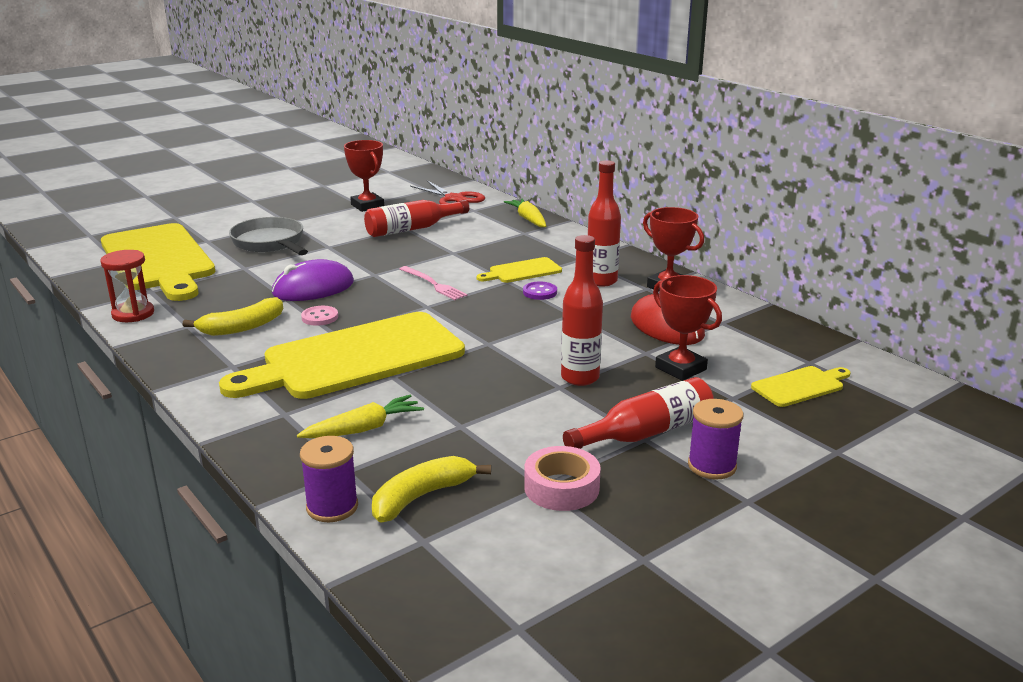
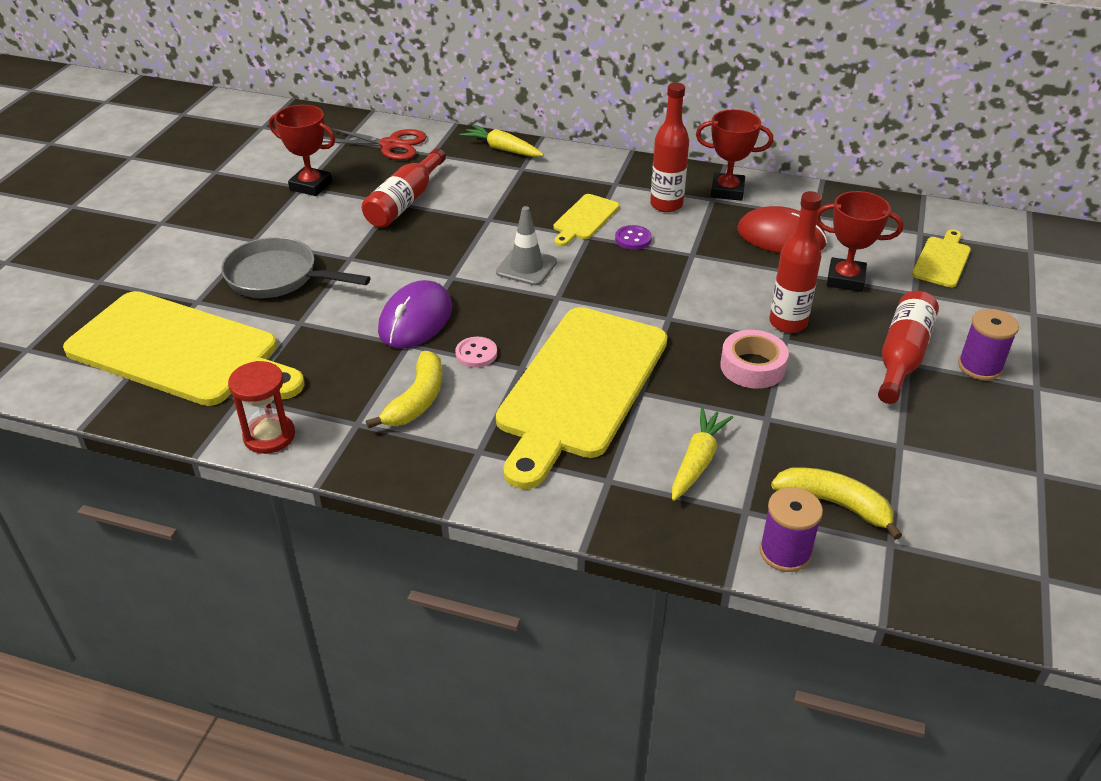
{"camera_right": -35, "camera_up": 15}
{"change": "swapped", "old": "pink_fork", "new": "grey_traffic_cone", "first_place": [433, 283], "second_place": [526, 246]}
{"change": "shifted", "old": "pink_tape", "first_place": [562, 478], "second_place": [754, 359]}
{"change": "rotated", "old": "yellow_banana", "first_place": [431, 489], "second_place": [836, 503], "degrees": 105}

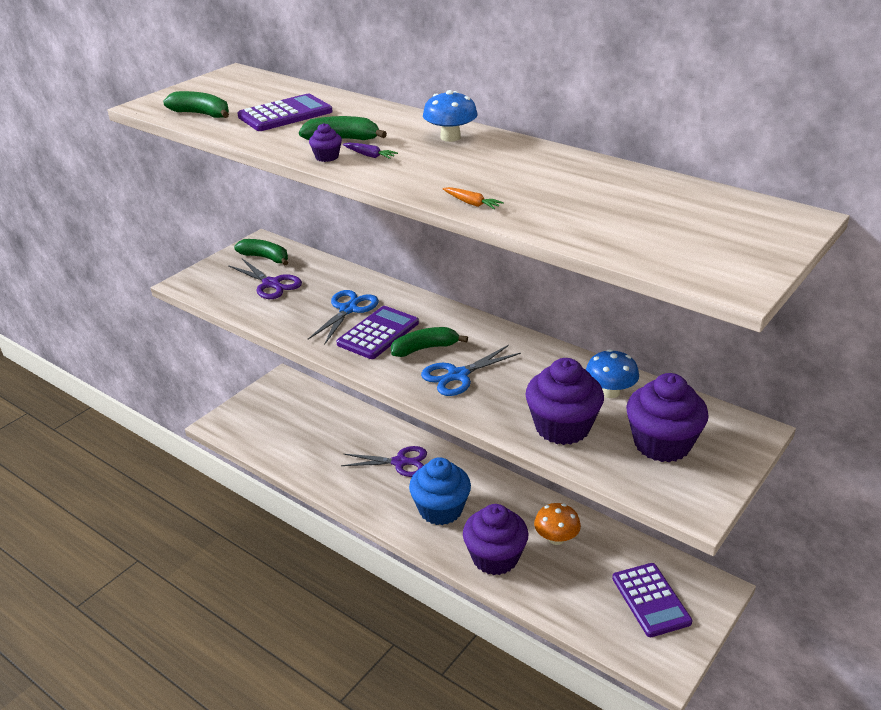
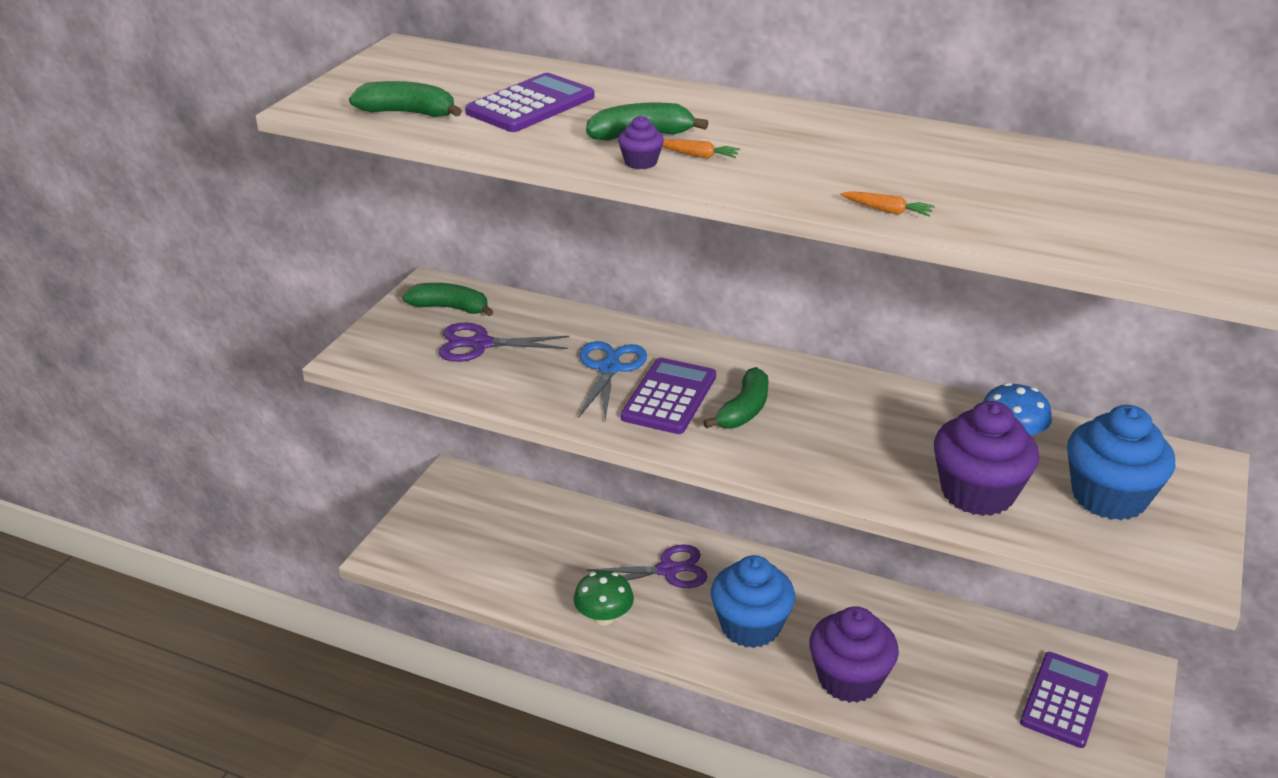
{"camera_right": -15, "camera_up": 0}
{"change": "rotated", "old": "purple_scissors", "first_place": [265, 279], "second_place": [503, 342], "degrees": 150}
{"change": "new", "new": "green_mushroom", "second_place": [604, 598]}
{"change": "repainted", "old": "purple_carrot", "new": "orange_carrot", "first_place": [370, 151], "second_place": [701, 148]}
{"change": "rotated", "old": "green_banana", "first_place": [429, 342], "second_place": [736, 398], "degrees": 150}
{"change": "rotated", "old": "purple_calculator", "first_place": [652, 600], "second_place": [1064, 700], "degrees": -120}
{"change": "repainted", "old": "purple_cupcake", "new": "blue_cupcake", "first_place": [667, 417], "second_place": [1121, 462]}
{"change": "gone", "old": "blue_scissors", "first_place": [471, 370]}
{"change": "gone", "old": "blue_mushroom", "first_place": [450, 116]}
{"change": "gone", "old": "orange_mushroom", "first_place": [557, 524]}

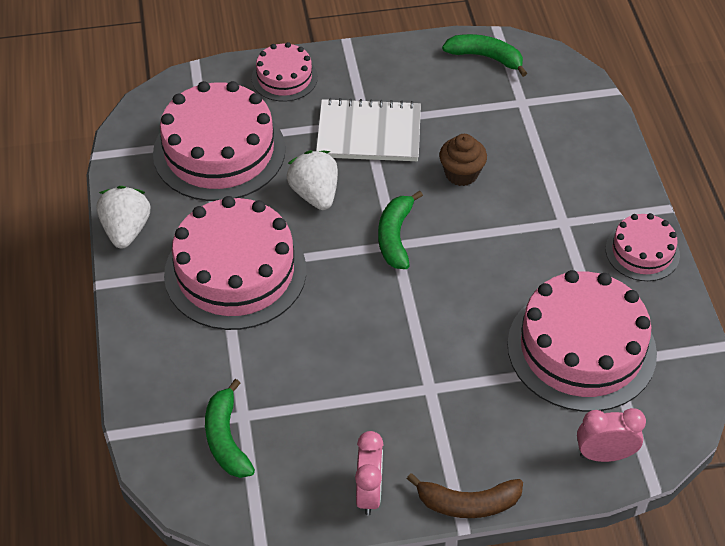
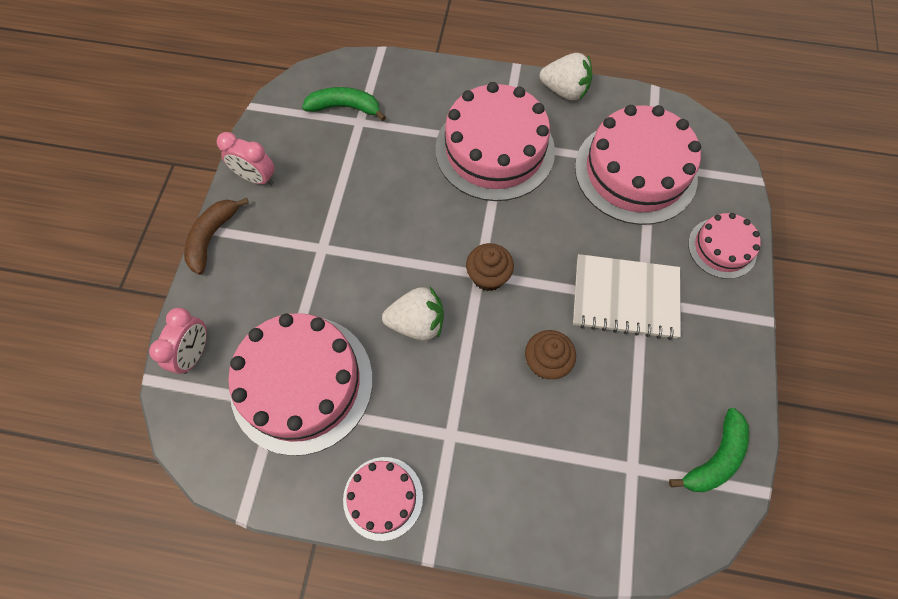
{"camera_right": 110, "camera_up": 15}
{"change": "shifted", "old": "white_strawberry", "first_place": [312, 180], "second_place": [413, 314]}
{"change": "swapped", "old": "green_banana", "new": "brown_cupcake", "first_place": [400, 230], "second_place": [490, 267]}
{"change": "rotated", "old": "white_notebook", "first_place": [368, 129], "second_place": [627, 297], "degrees": 75}

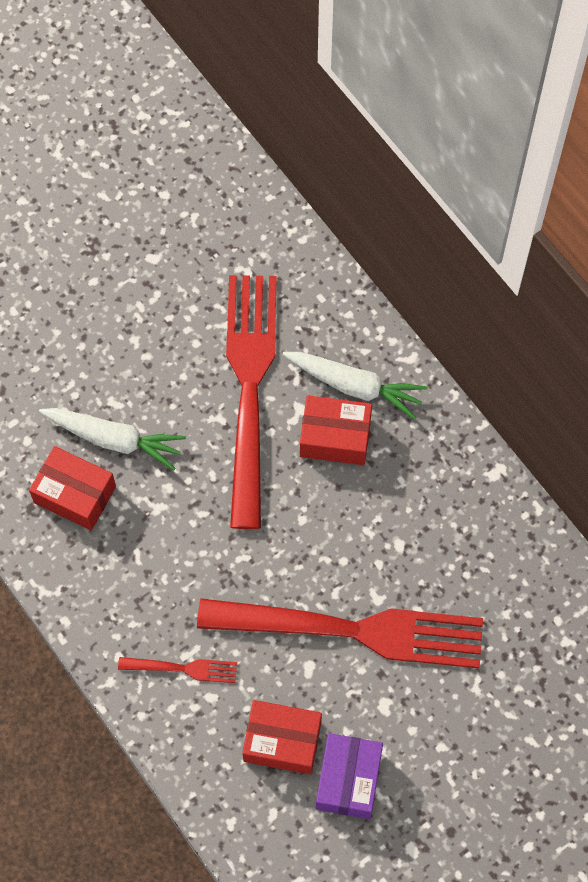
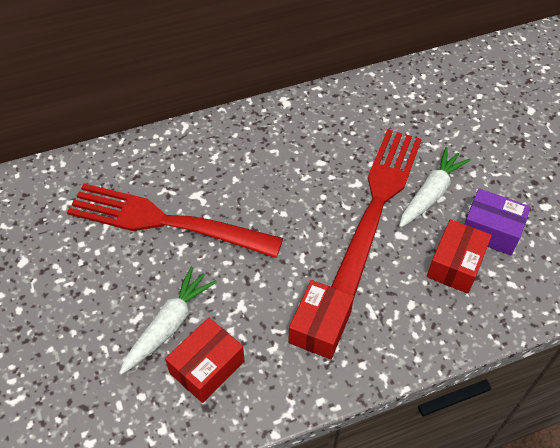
{"camera_right": -75, "camera_up": -15}
{"change": "shifted", "old": "red_box", "first_place": [336, 430], "second_place": [321, 320]}
{"change": "shifted", "old": "white_carrot", "first_place": [355, 386], "second_place": [435, 187]}
{"change": "gone", "old": "red_fork", "first_place": [177, 670]}

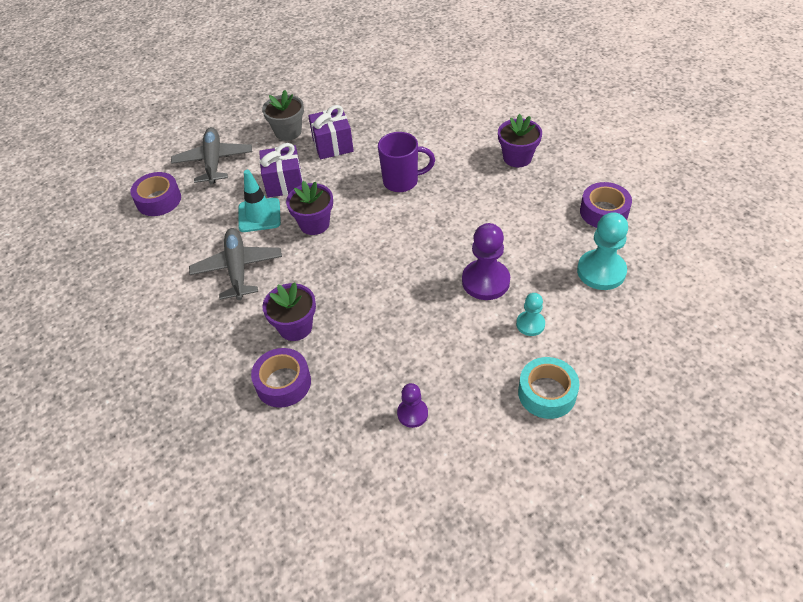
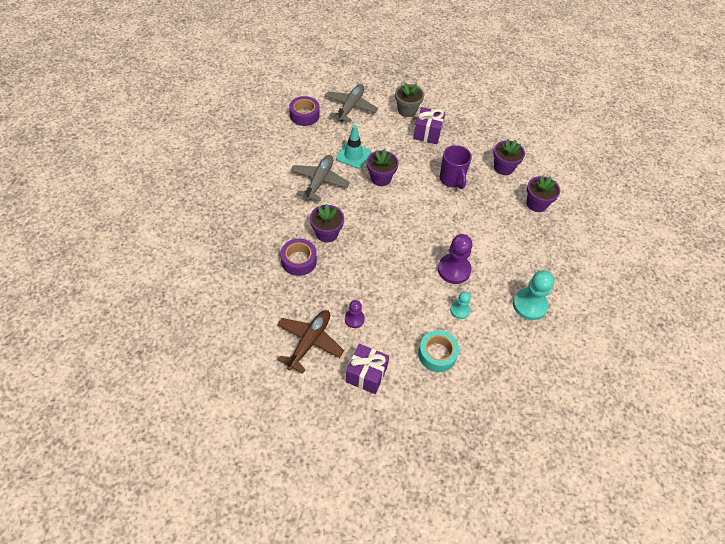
{"camera_right": 25, "camera_up": 5}
{"change": "new", "new": "brown_plane", "second_place": [310, 342]}
{"change": "shifted", "old": "purple_gift", "first_place": [281, 170], "second_place": [367, 369]}
{"change": "rotated", "old": "purple_mug", "first_place": [406, 162], "second_place": [456, 167], "degrees": 45}
{"change": "new", "new": "purple_flower_pot", "second_place": [509, 157]}
{"change": "gone", "old": "purple_tape", "first_place": [606, 205]}

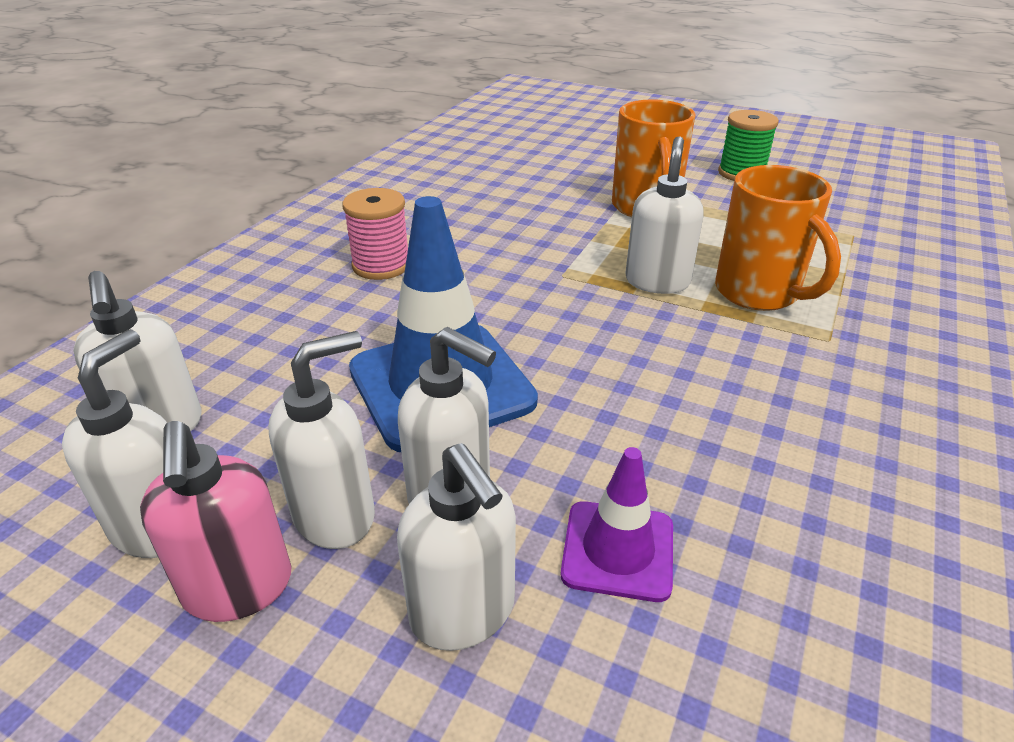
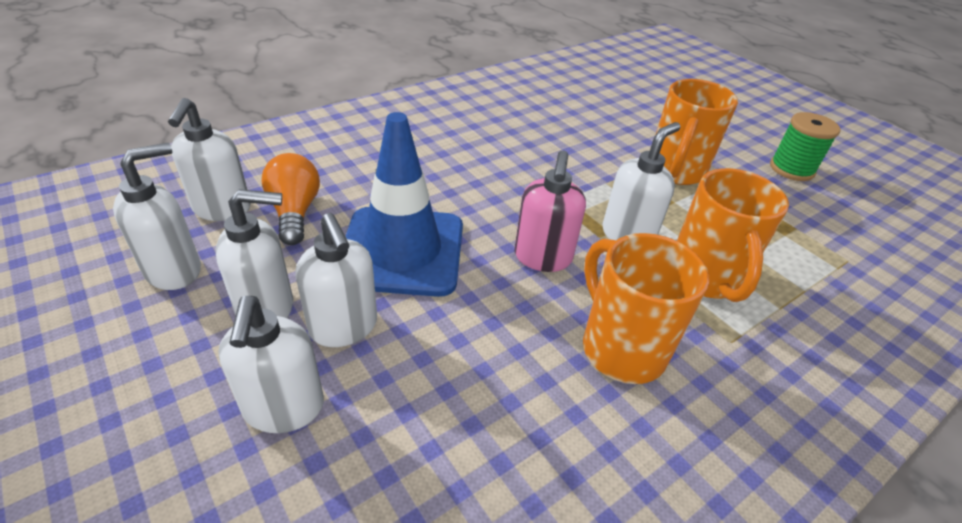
{"camera_right": 25, "camera_up": 5}
{"change": "new", "new": "orange_light_bulb", "second_place": [290, 199]}
{"change": "shifted", "old": "pink_soap_dispenser", "first_place": [216, 521], "second_place": [550, 211]}
{"change": "new", "new": "orange_mug", "second_place": [646, 308]}
{"change": "gone", "old": "pink_spool", "first_place": [375, 234]}
{"change": "gone", "old": "purple_traffic_cone", "first_place": [617, 524]}

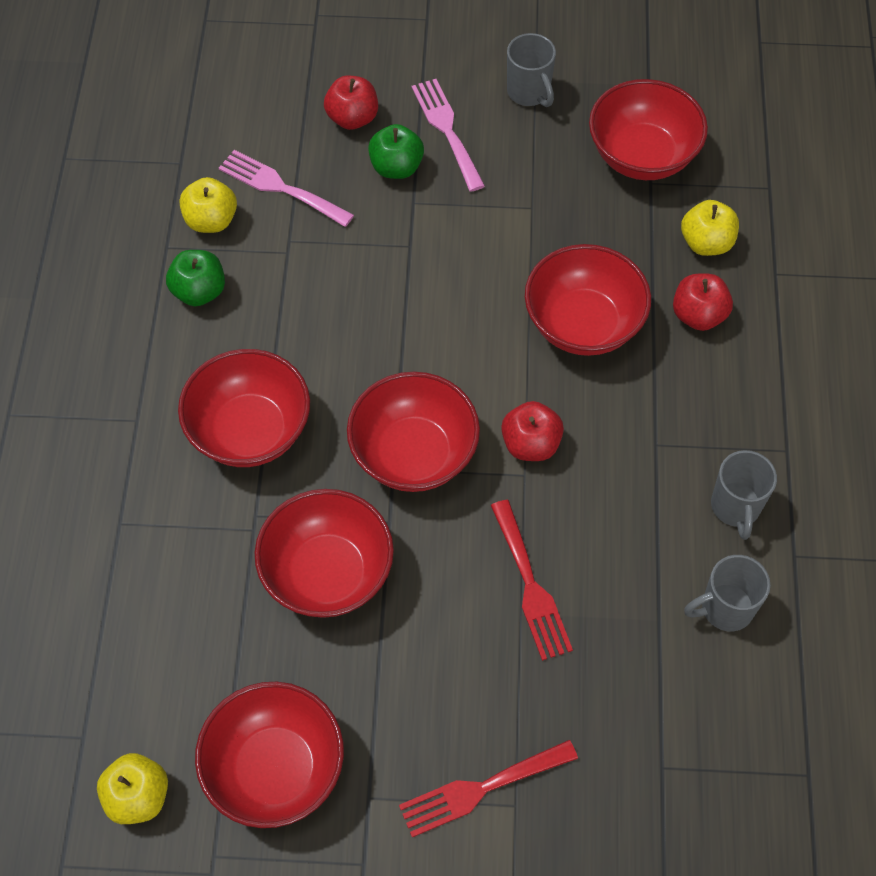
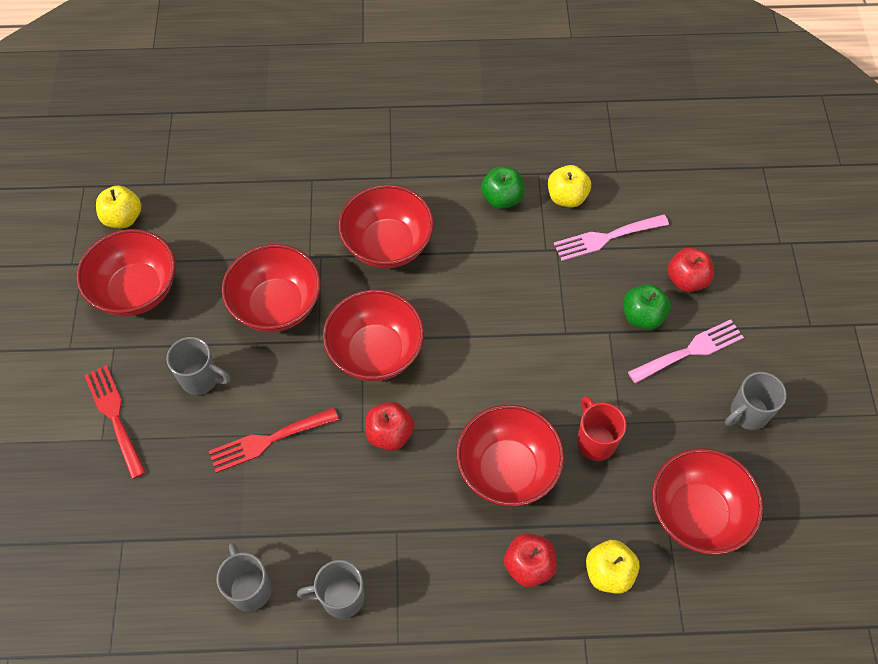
{"camera_right": 85, "camera_up": 0}
{"change": "new", "new": "grey_mug", "second_place": [198, 366]}
{"change": "rotated", "old": "pink_fork", "first_place": [286, 188], "second_place": [611, 237], "degrees": -135}
{"change": "new", "new": "red_mug", "second_place": [602, 428]}

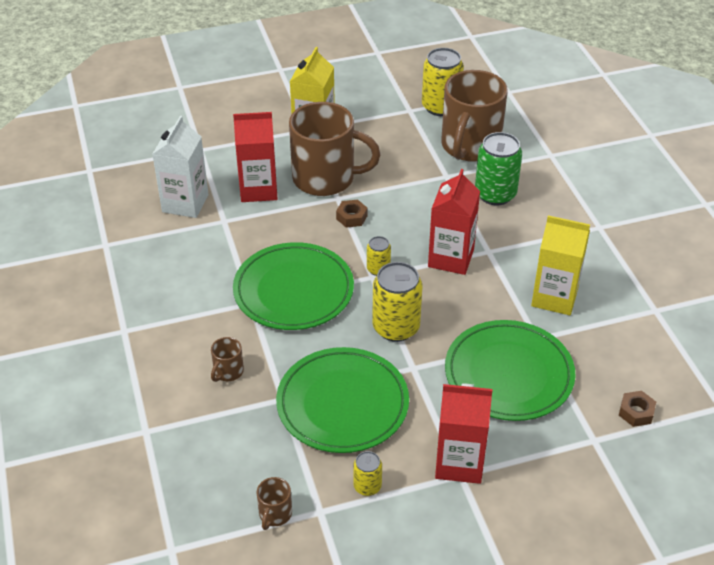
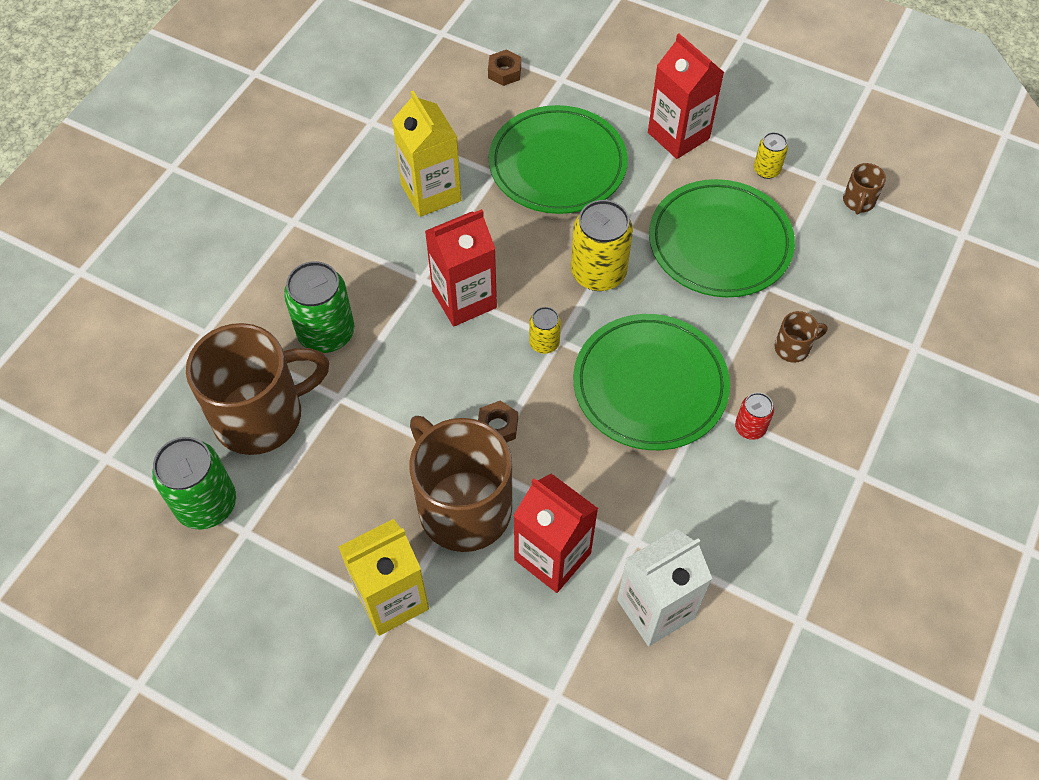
{"camera_right": -135, "camera_up": 15}
{"change": "repainted", "old": "yellow_can", "new": "green_can", "first_place": [443, 82], "second_place": [194, 483]}
{"change": "new", "new": "red_can", "second_place": [754, 416]}
{"change": "rotated", "old": "brown_mug", "first_place": [274, 503], "second_place": [864, 188], "degrees": 135}

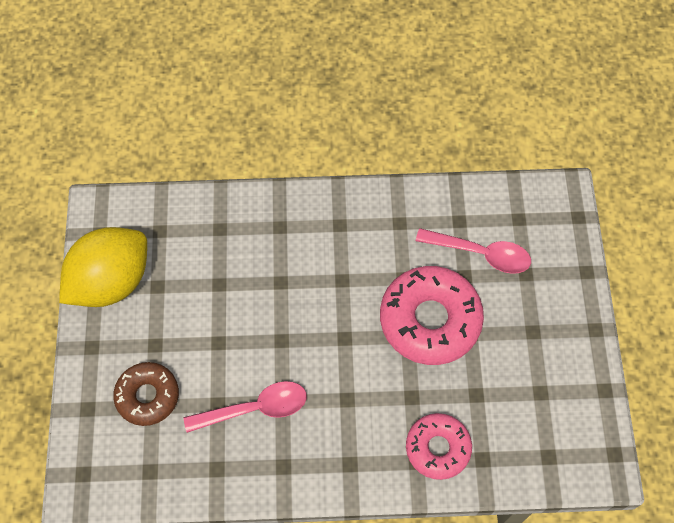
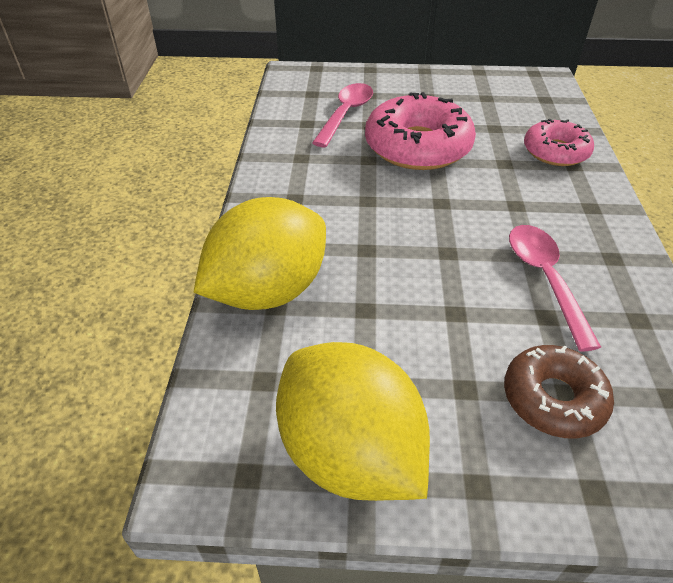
{"camera_right": -85, "camera_up": -20}
{"change": "new", "new": "yellow_lemon", "second_place": [260, 253]}

